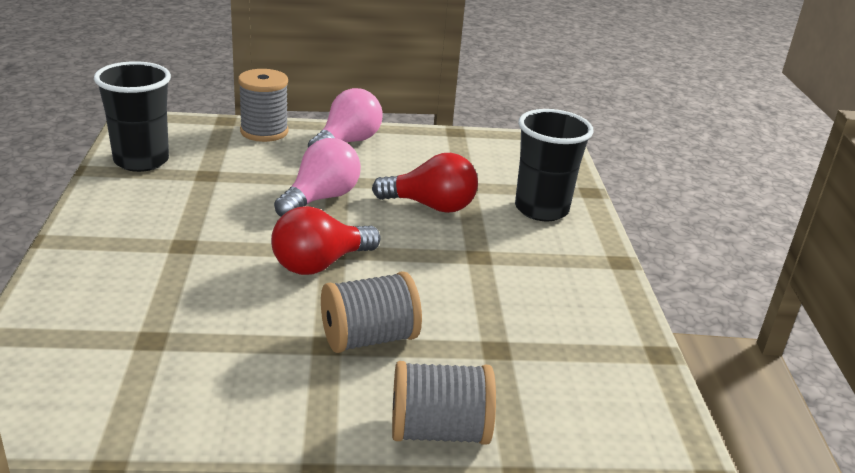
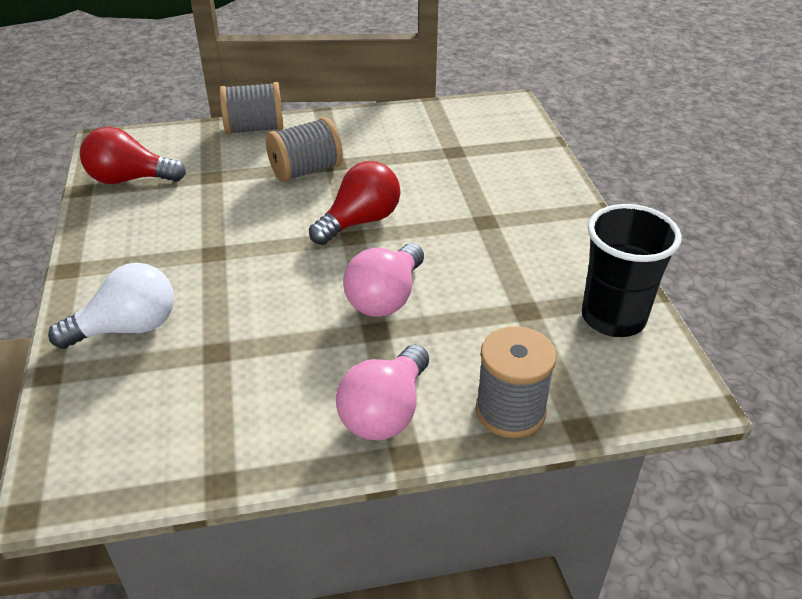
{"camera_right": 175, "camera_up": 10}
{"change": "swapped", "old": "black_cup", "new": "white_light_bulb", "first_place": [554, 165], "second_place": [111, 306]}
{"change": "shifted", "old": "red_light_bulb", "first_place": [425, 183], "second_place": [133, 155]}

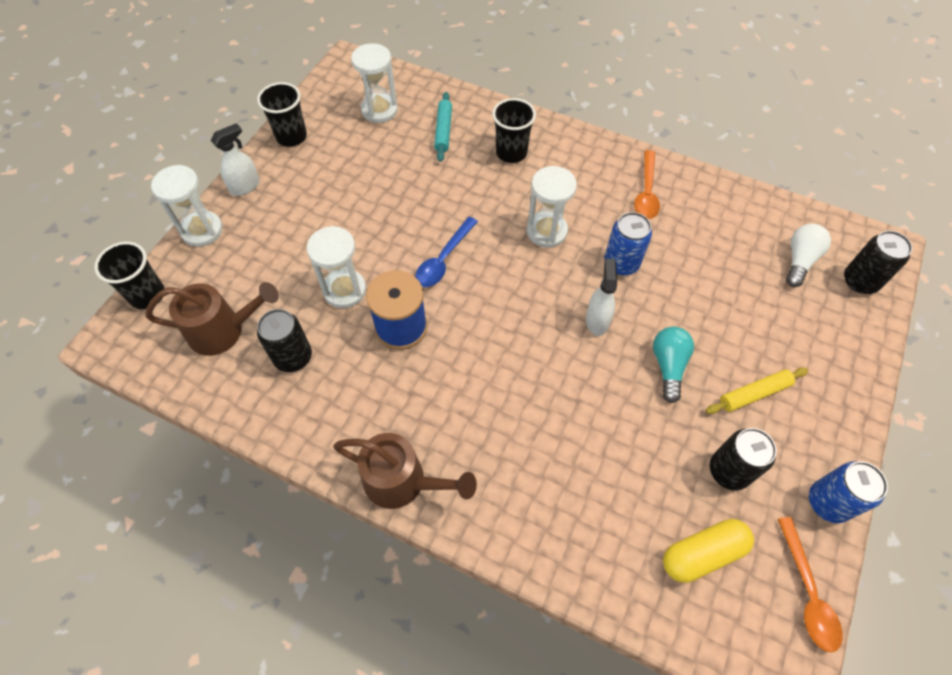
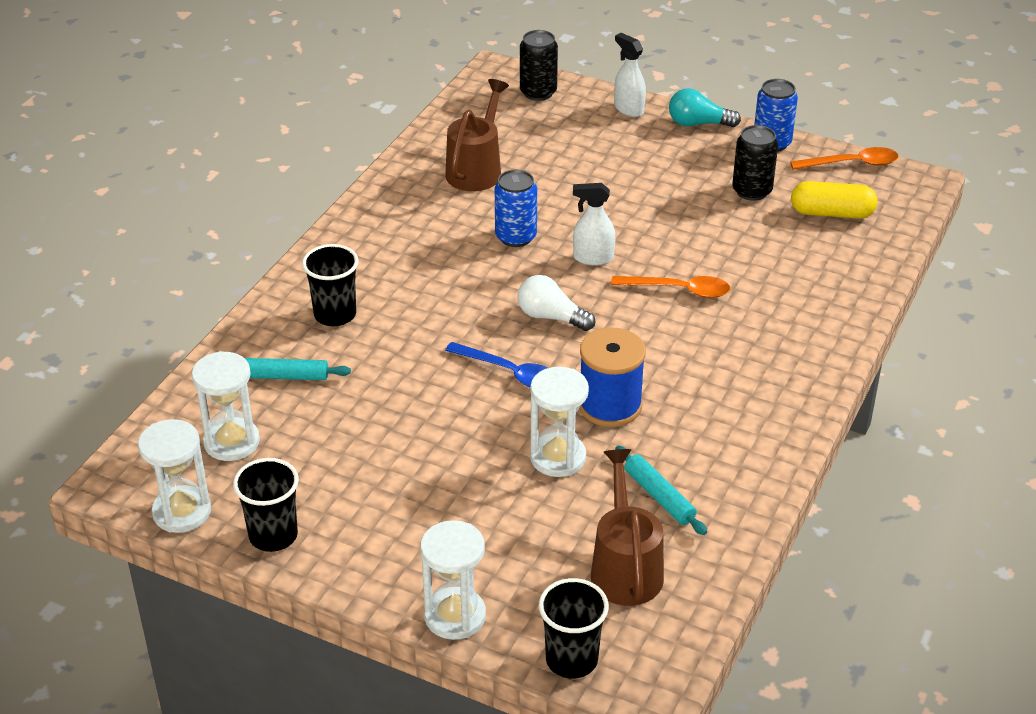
{"camera_right": -90, "camera_up": -20}
{"change": "shifted", "old": "white_hourglass", "first_place": [551, 207], "second_place": [174, 476]}
{"change": "shifted", "old": "brown_watering_can", "first_place": [405, 471], "second_place": [477, 135]}
{"change": "shifted", "old": "white_light_bulb", "first_place": [808, 255], "second_place": [556, 303]}
{"change": "shifted", "old": "orange_spoon", "first_place": [647, 184], "second_place": [670, 287]}
{"change": "shifted", "old": "white_spray_bottle", "first_place": [235, 159], "second_place": [630, 75]}
{"change": "swapped", "old": "black_can", "new": "turquoise_rolling_pin", "first_place": [284, 340], "second_place": [661, 490]}
{"change": "shifted", "old": "turquoise_light_bulb", "first_place": [673, 365], "second_place": [705, 107]}
{"change": "rotated", "old": "yellow_capsule", "first_place": [708, 551], "second_place": [834, 200], "degrees": -60}
{"change": "gone", "old": "yellow_rolling_pin", "first_place": [757, 391]}

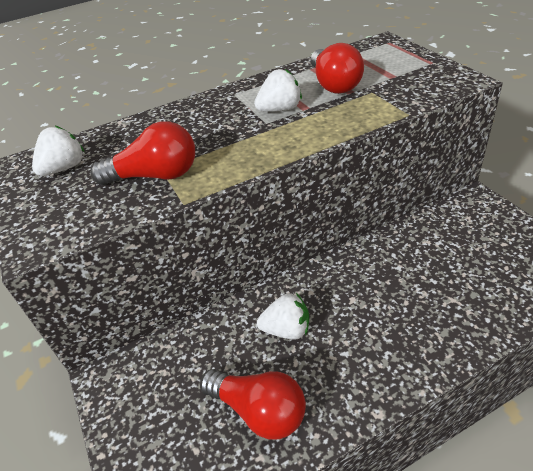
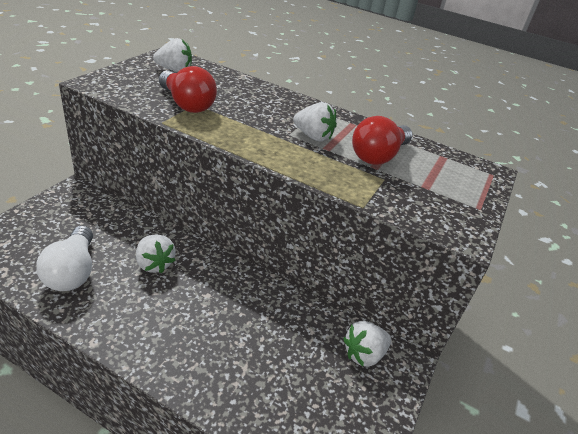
{"camera_right": 45, "camera_up": -5}
{"change": "repainted", "old": "red_light_bulb", "new": "white_light_bulb", "first_place": [253, 404], "second_place": [64, 258]}
{"change": "new", "new": "white_strawberry", "second_place": [367, 344]}

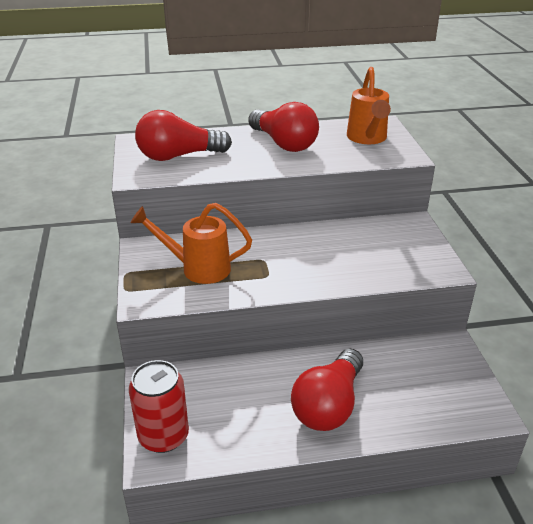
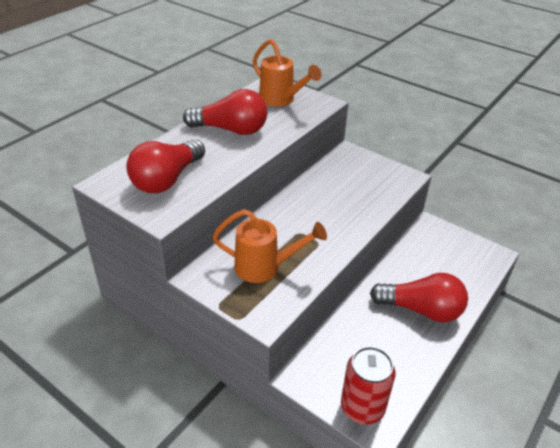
{"camera_right": -45, "camera_up": 5}
{"change": "rotated", "old": "orange_watering_can", "first_place": [191, 243], "second_place": [269, 246], "degrees": -135}
{"change": "rotated", "old": "red_light_bulb", "first_place": [327, 390], "second_place": [419, 297], "degrees": -60}

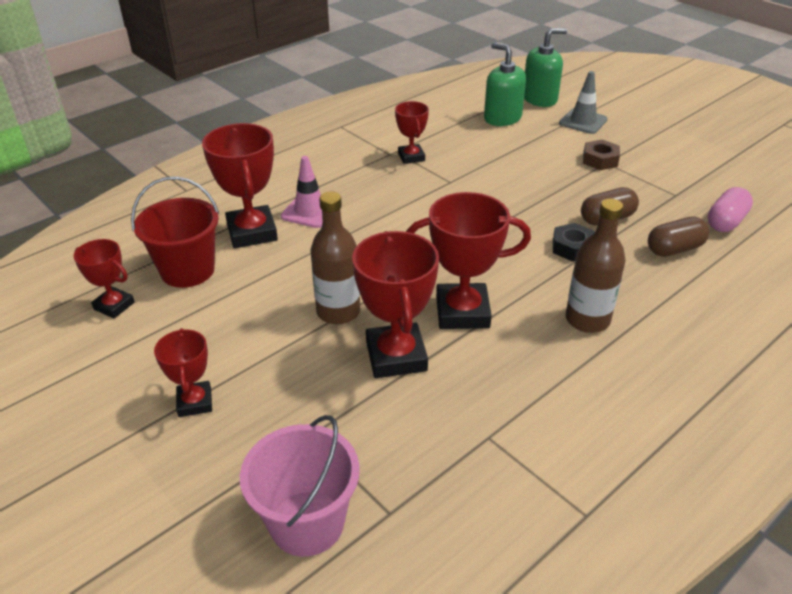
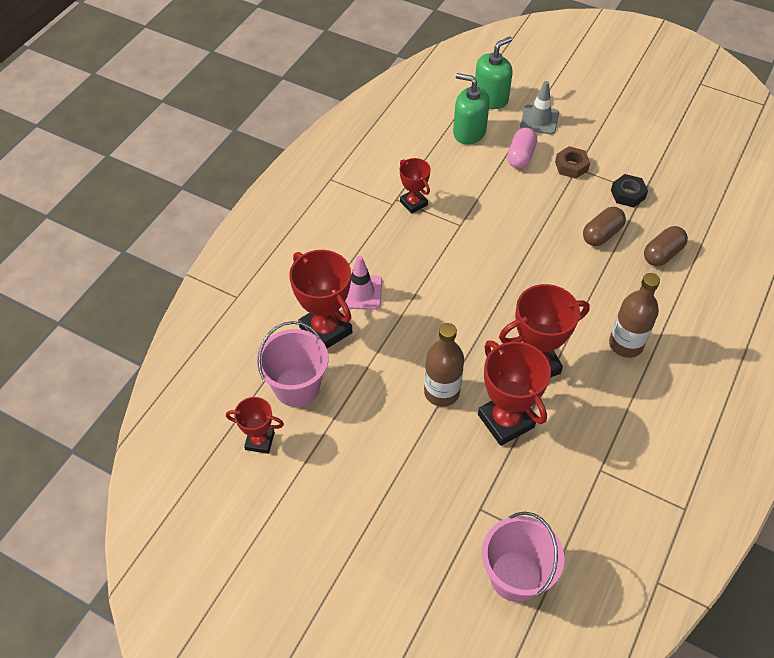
{"camera_right": -20, "camera_up": 15}
{"change": "repainted", "old": "red_bucket", "new": "pink_bucket", "first_place": [175, 232], "second_place": [292, 364]}
{"change": "shifted", "old": "pink_capsule", "first_place": [730, 209], "second_place": [522, 148]}
{"change": "shifted", "old": "black_nut", "first_place": [574, 242], "second_place": [629, 190]}
{"change": "gone", "old": "red_trophy", "first_place": [183, 372]}

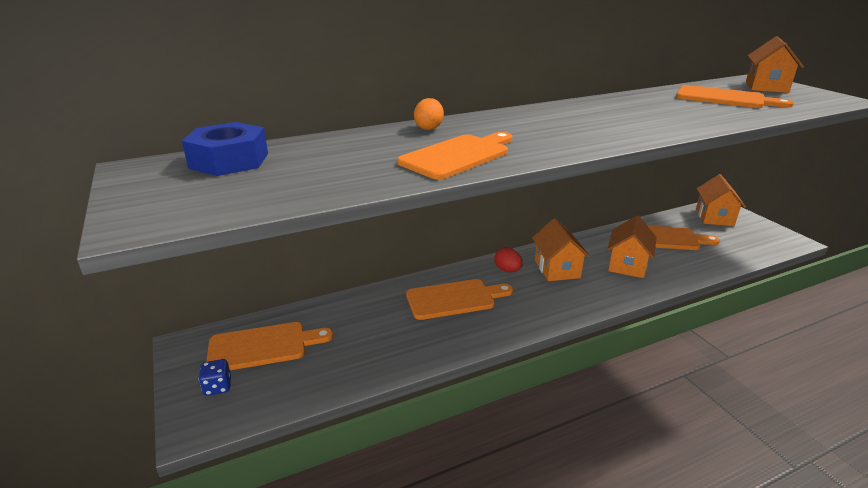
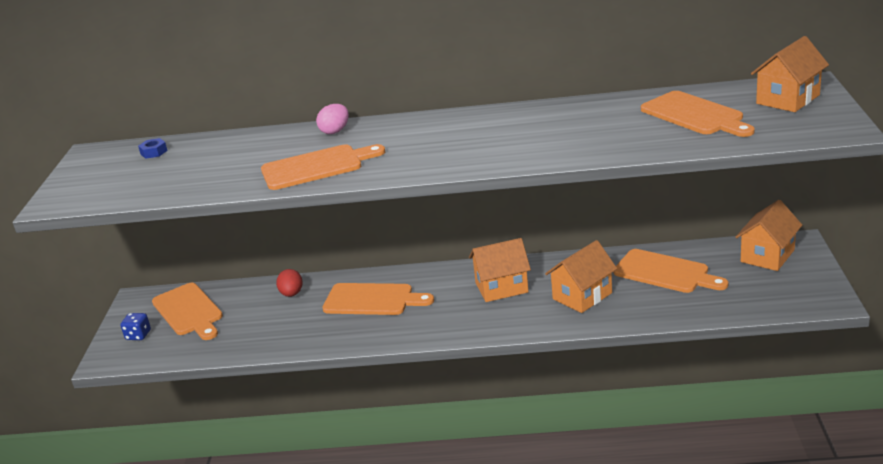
{"camera_right": 30, "camera_up": 0}
{"change": "scaled", "old": "blue_nut", "first_place": [225, 149], "second_place": [152, 148], "factor": 0.42}
{"change": "rotated", "old": "orange_cutting_board", "first_place": [269, 346], "second_place": [187, 311], "degrees": 45}
{"change": "shifted", "old": "red_egg", "first_place": [508, 259], "second_place": [289, 283]}
{"change": "repainted", "old": "orange_egg", "new": "pink_egg", "first_place": [429, 114], "second_place": [332, 119]}
{"change": "rotated", "old": "orange_house", "first_place": [561, 249], "second_place": [500, 270], "degrees": 60}

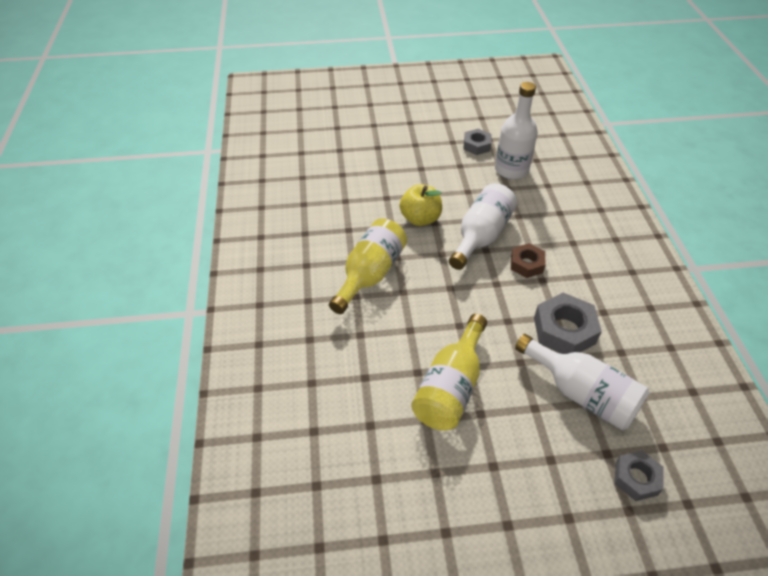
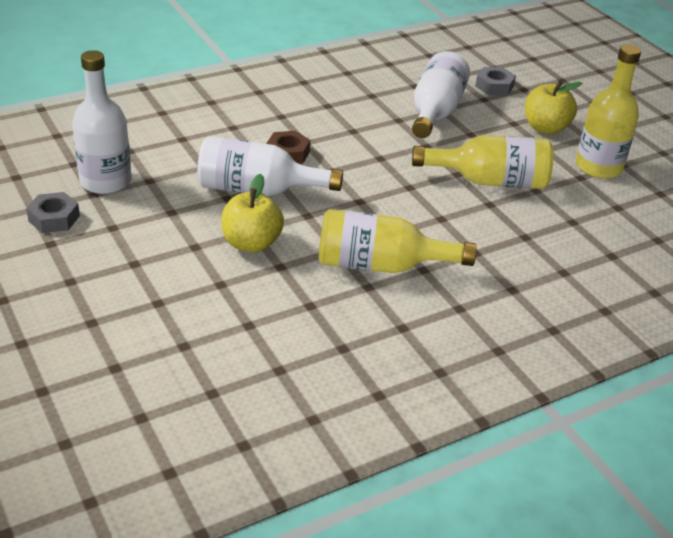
{"camera_right": -115, "camera_up": -10}
{"change": "new", "new": "yellow_apple", "second_place": [553, 107]}
{"change": "new", "new": "yellow_bottle", "second_place": [608, 112]}
{"change": "gone", "old": "grey_nut", "first_place": [568, 323]}

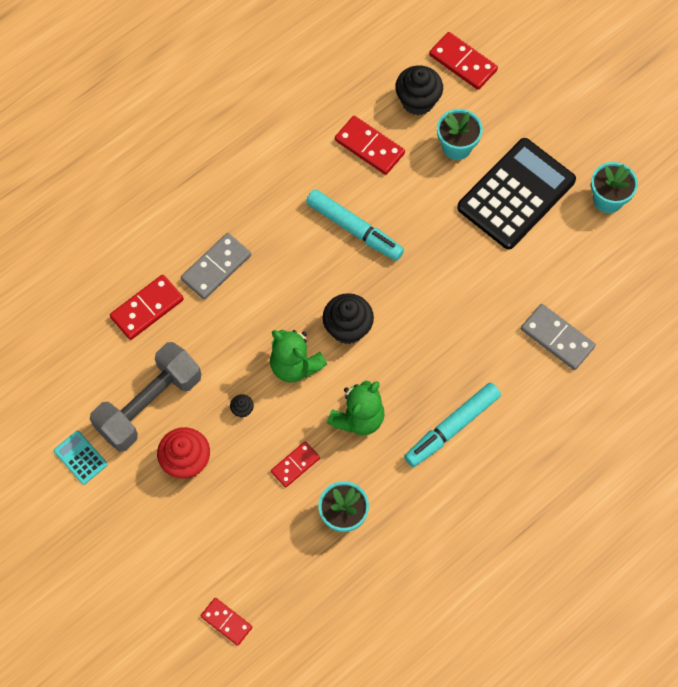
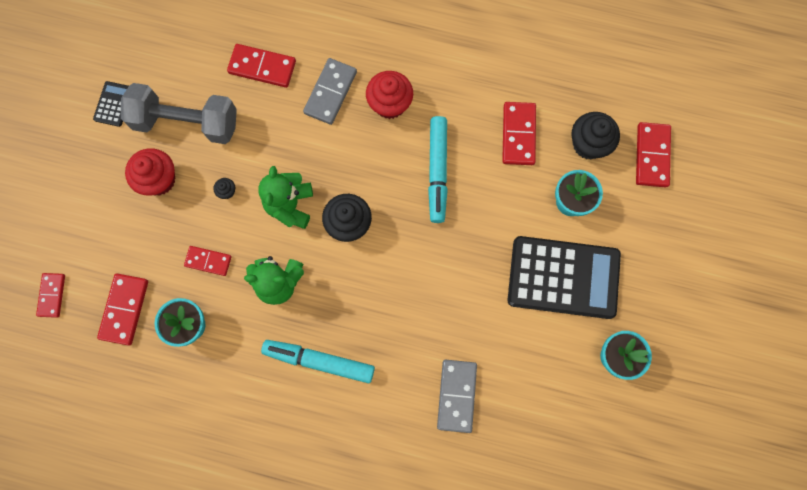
{"camera_right": 55, "camera_up": 10}
{"change": "repainted", "old": "turquoise_calculator", "new": "black_calculator", "first_place": [81, 458], "second_place": [111, 104]}
{"change": "new", "new": "red_domino", "second_place": [122, 309]}
{"change": "rotated", "old": "grey_domino", "first_place": [216, 266], "second_place": [330, 91], "degrees": -75}
{"change": "new", "new": "red_cupcake", "second_place": [389, 95]}

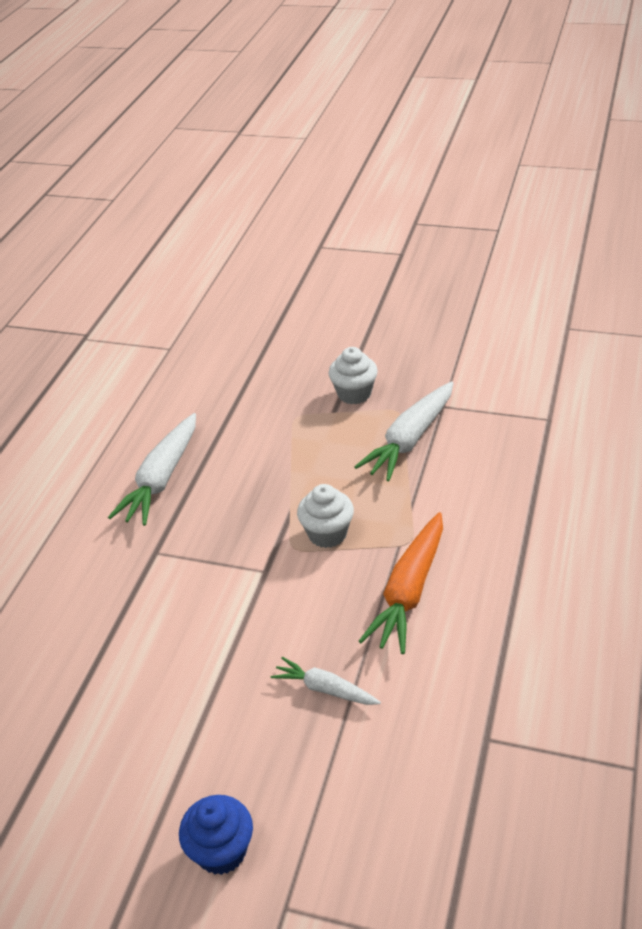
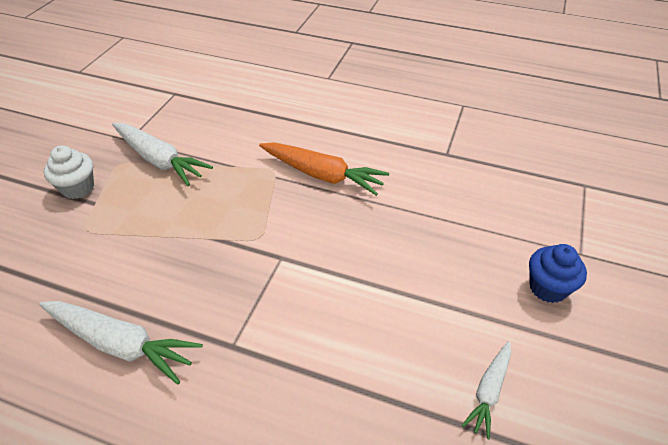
{"camera_right": -90, "camera_up": 5}
{"change": "shifted", "old": "white_carrot", "first_place": [326, 681], "second_place": [486, 390]}
{"change": "gone", "old": "white_cupcake", "first_place": [325, 516]}

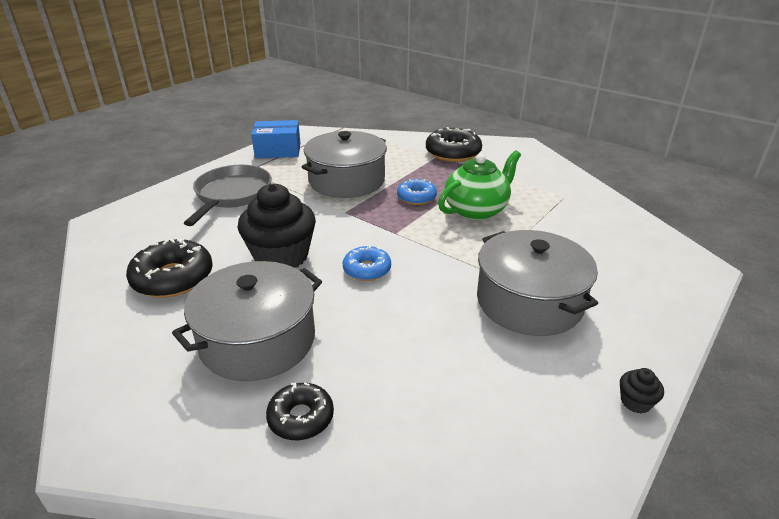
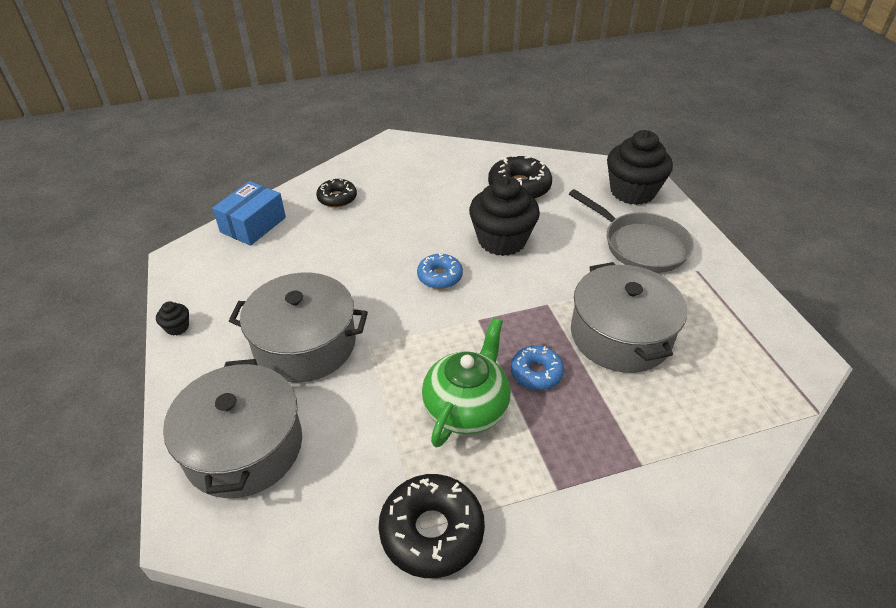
{"camera_right": 125, "camera_up": 10}
{"change": "shifted", "old": "grey_pot", "first_place": [247, 321], "second_place": [232, 428]}
{"change": "shifted", "old": "blue_box", "first_place": [275, 139], "second_place": [249, 213]}
{"change": "shifted", "old": "black_donut", "first_place": [454, 144], "second_place": [432, 526]}
{"change": "rotated", "old": "green_teapot", "first_place": [479, 185], "second_place": [466, 382], "degrees": -150}
{"change": "new", "new": "black_cupcake", "second_place": [640, 167]}

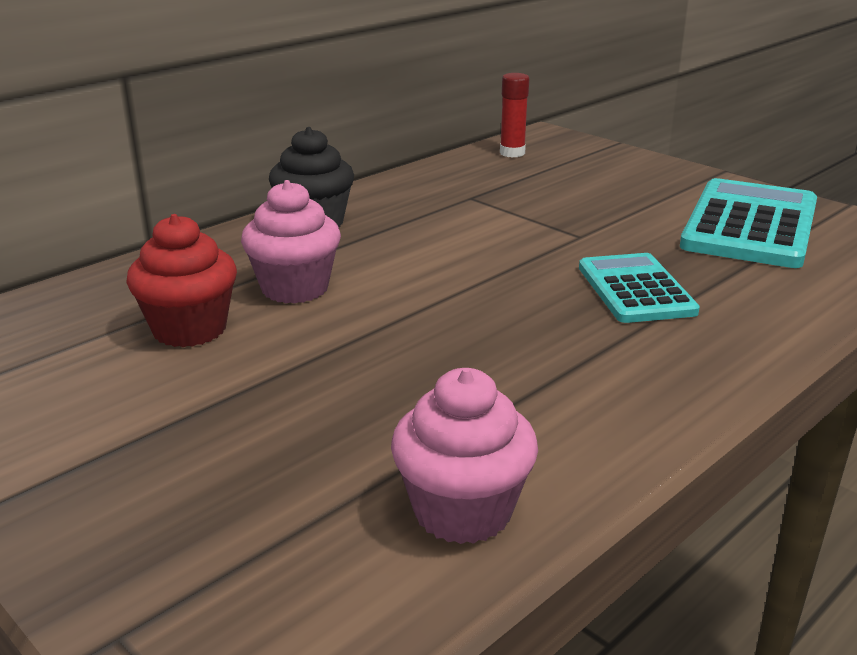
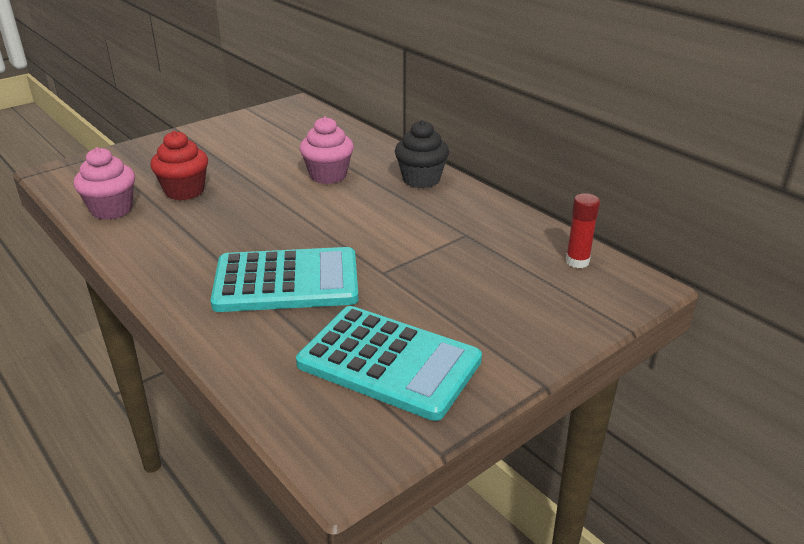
{"camera_right": 95, "camera_up": 5}
{"change": "shifted", "old": "red_cupcake", "first_place": [181, 280], "second_place": [179, 166]}
{"change": "scaled", "old": "turquoise_calculator", "first_place": [639, 288], "second_place": [285, 279], "factor": 1.59}

